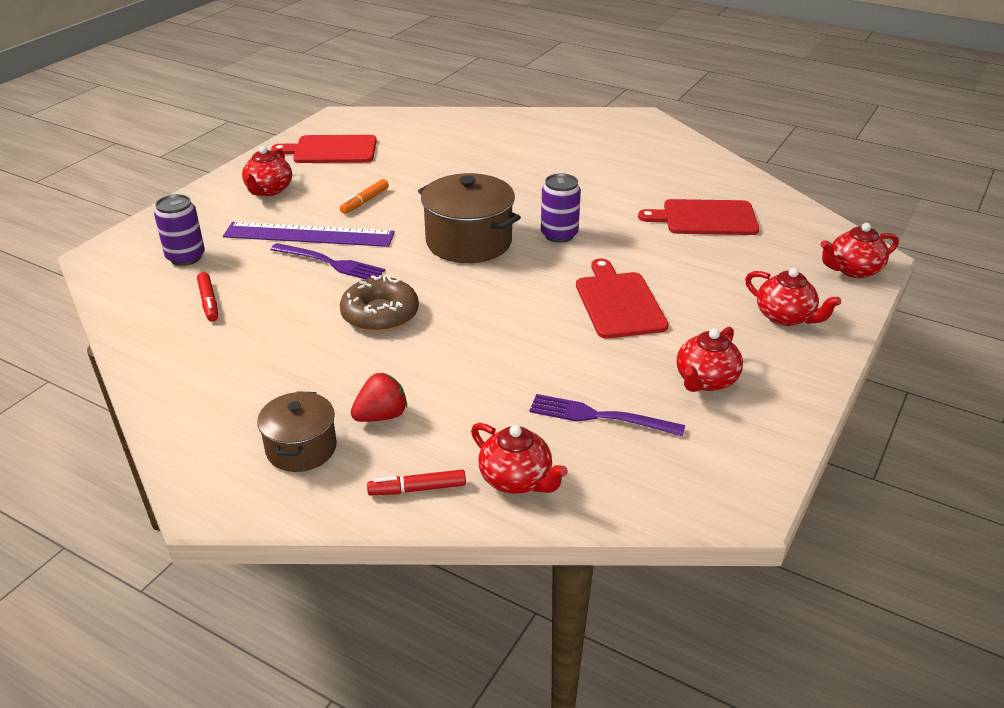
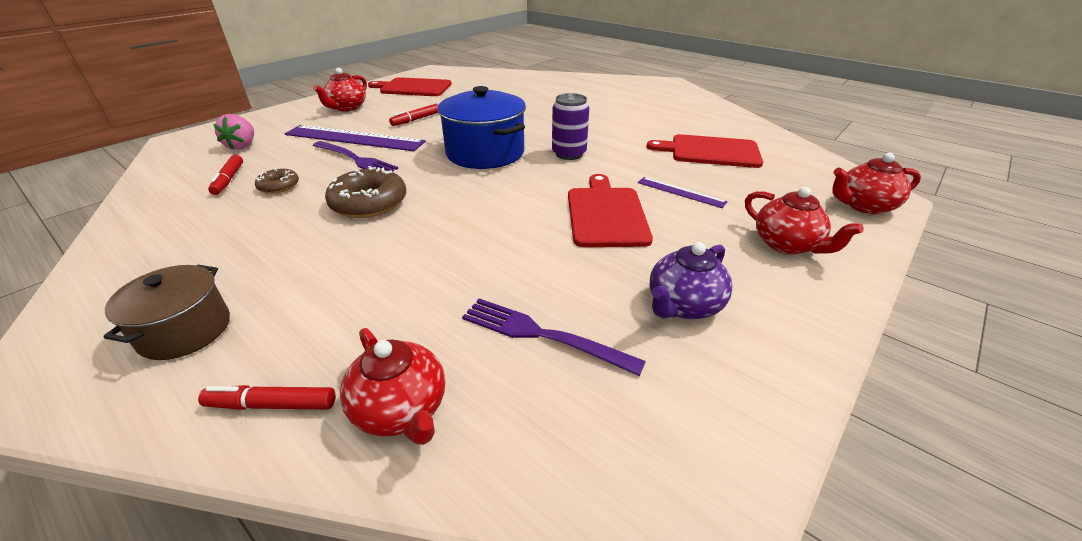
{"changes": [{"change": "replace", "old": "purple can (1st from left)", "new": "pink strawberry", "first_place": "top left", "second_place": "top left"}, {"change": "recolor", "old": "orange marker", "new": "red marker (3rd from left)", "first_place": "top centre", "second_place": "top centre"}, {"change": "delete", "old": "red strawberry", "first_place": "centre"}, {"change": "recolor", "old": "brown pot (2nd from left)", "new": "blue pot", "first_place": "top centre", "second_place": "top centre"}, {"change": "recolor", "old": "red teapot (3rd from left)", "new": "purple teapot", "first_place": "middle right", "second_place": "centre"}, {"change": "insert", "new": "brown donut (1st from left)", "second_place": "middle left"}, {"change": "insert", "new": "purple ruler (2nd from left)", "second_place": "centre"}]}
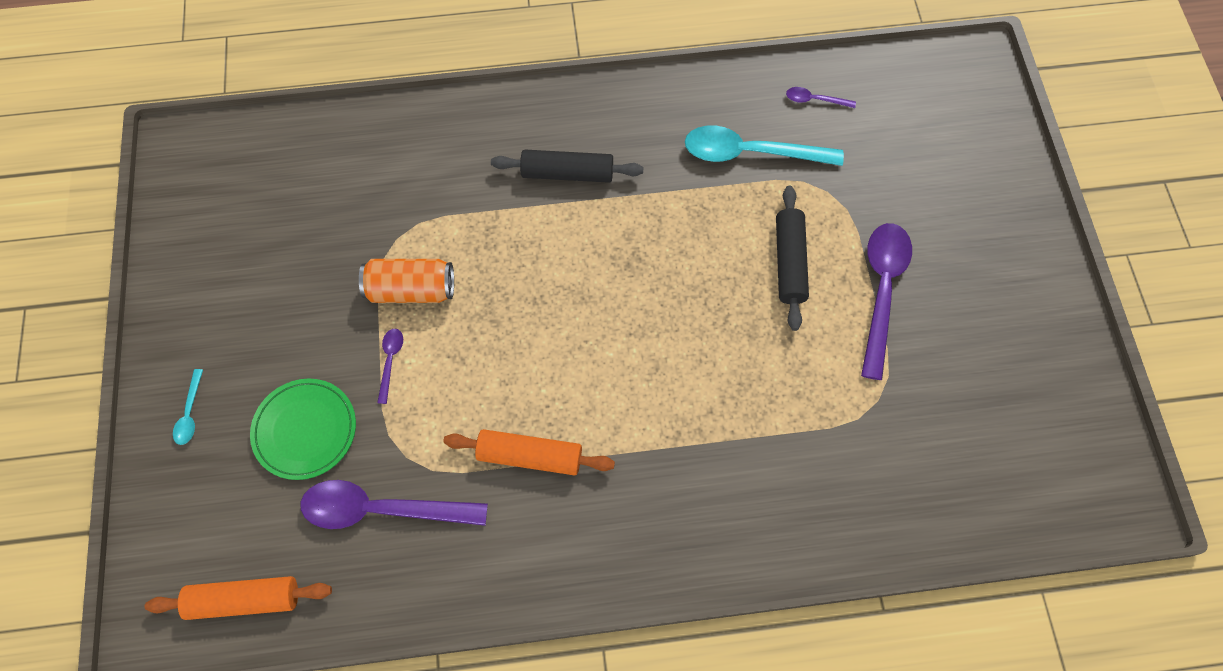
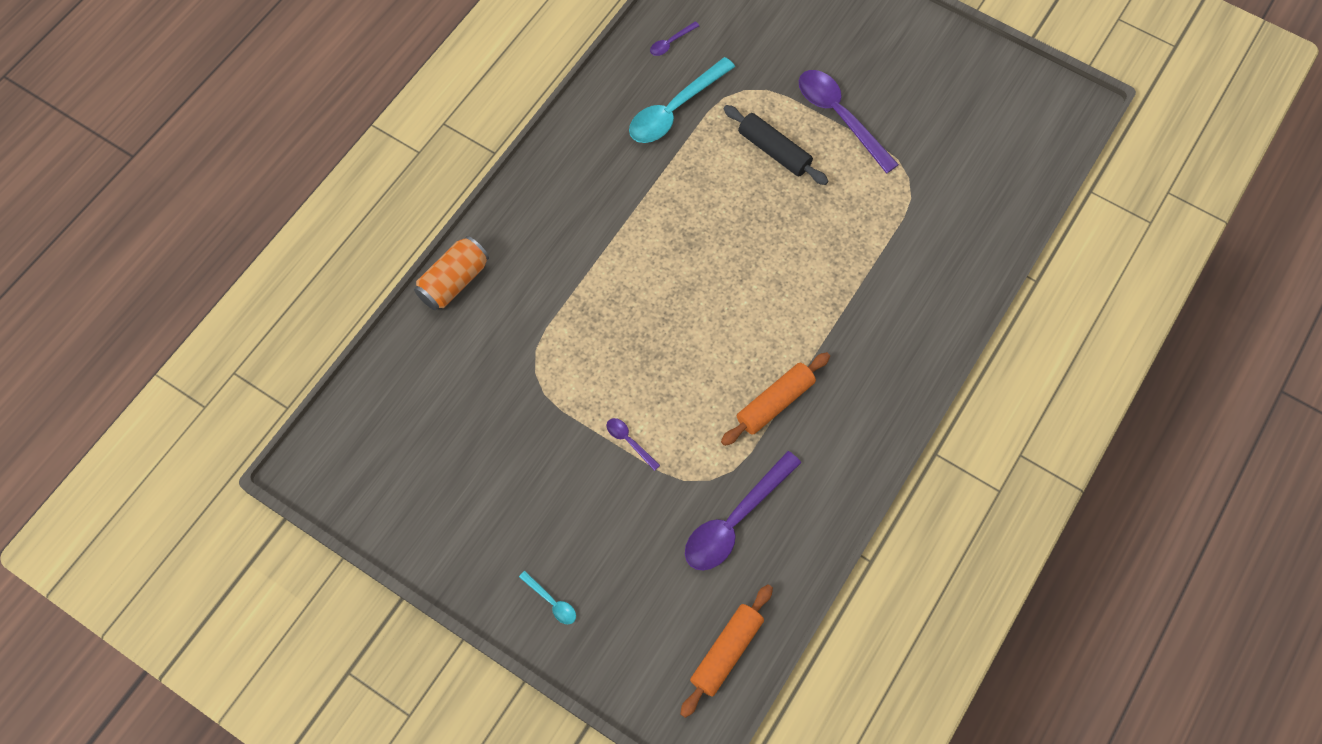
{"changes": [{"change": "delete", "old": "green plate", "first_place": "middle left"}, {"change": "move", "old": "orange can", "first_place": "middle left", "second_place": "centre"}, {"change": "delete", "old": "black rolling pin (1st from left)", "first_place": "top centre"}]}
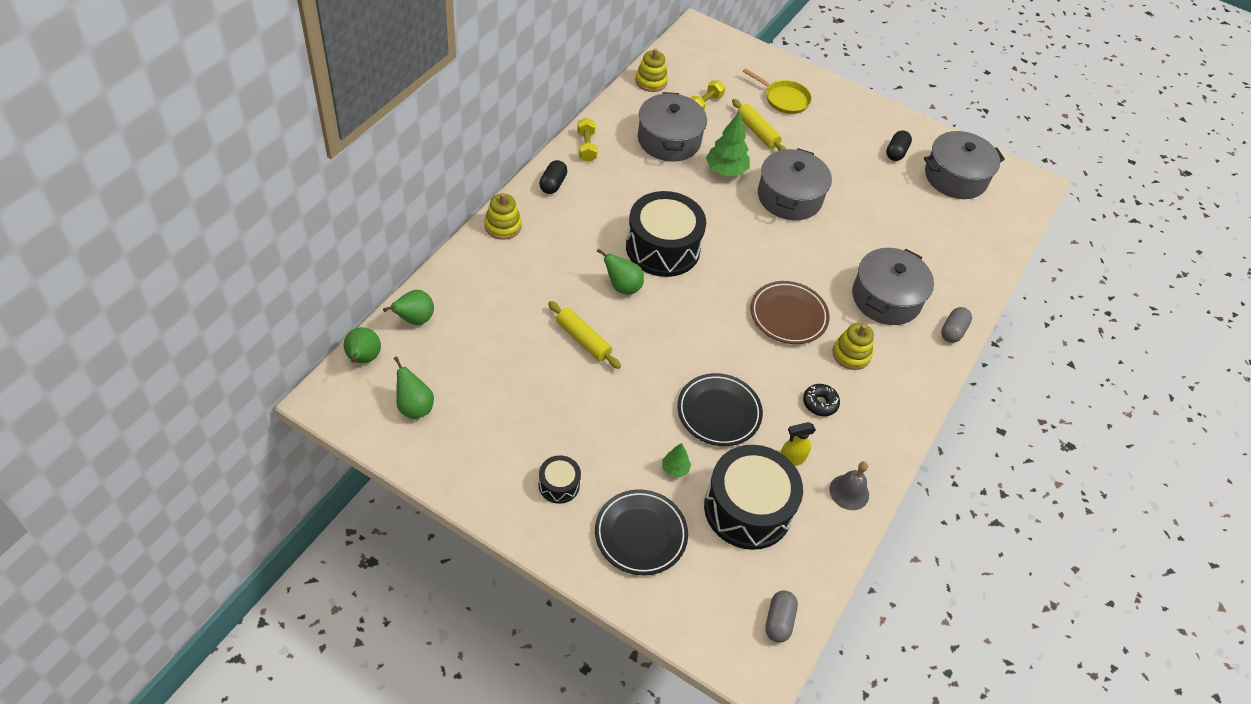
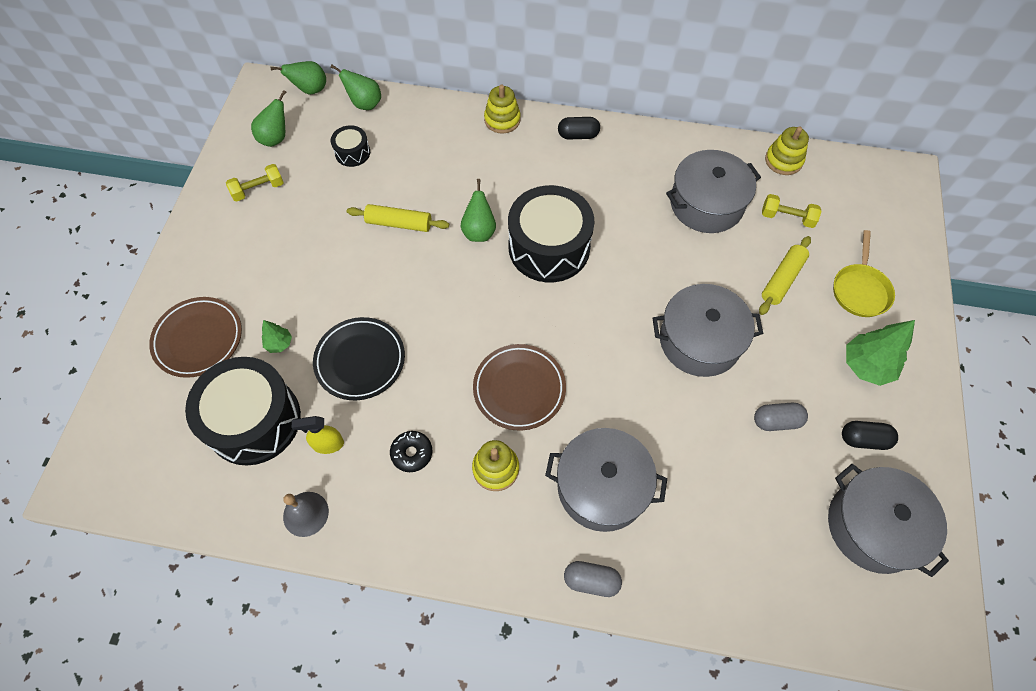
{"changes": [{"change": "move", "old": "black drum (1st from left in the first image)", "new": "black drum (2nd from left)", "first_place": "bottom centre", "second_place": "top centre"}, {"change": "rotate", "old": "yellow rolling pin (1st from left)", "first_place": "centre", "second_place": "top centre", "degrees": 75}, {"change": "move", "old": "yellow dumbbell (1st from left)", "first_place": "top centre", "second_place": "top left"}, {"change": "recolor", "old": "black plate (1st from left)", "new": "brown plate (1st from left)", "first_place": "bottom centre", "second_place": "middle left"}, {"change": "move", "old": "green tree (2nd from left)", "first_place": "top centre", "second_place": "middle right"}, {"change": "move", "old": "grey capsule (1st from left in the first image)", "new": "grey capsule (2nd from left)", "first_place": "bottom centre", "second_place": "middle right"}, {"change": "rotate", "old": "yellow spray bottle", "first_place": "centre", "second_place": "middle left", "degrees": -60}]}
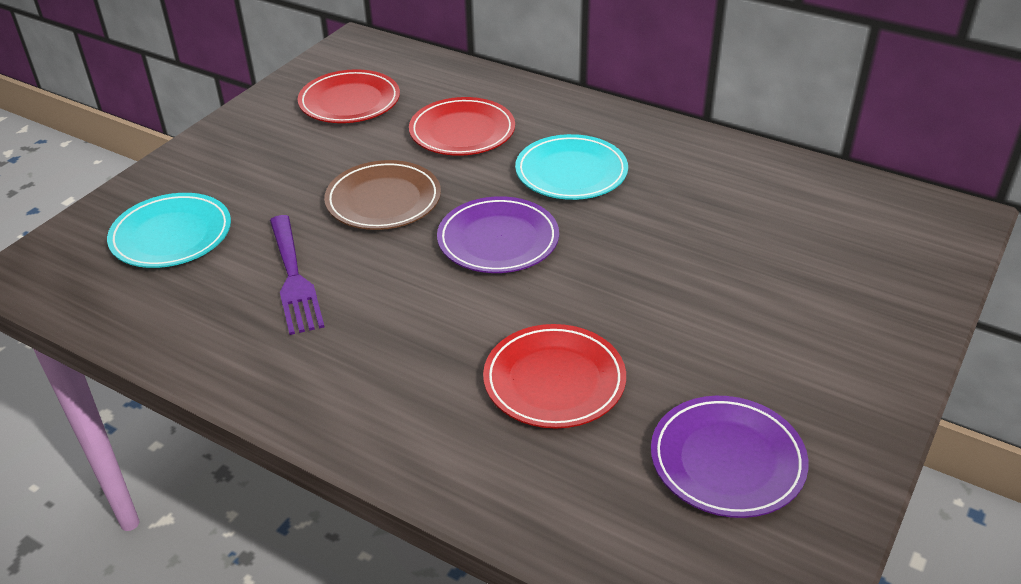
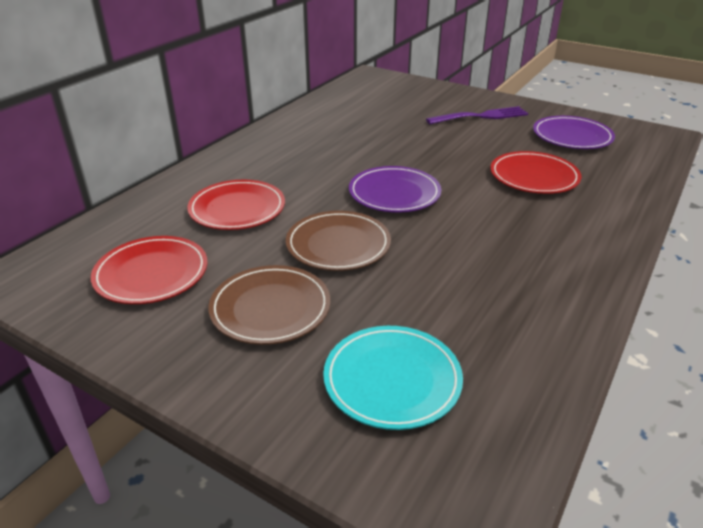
{"changes": [{"change": "move", "old": "purple fork", "first_place": "middle left", "second_place": "top right"}, {"change": "delete", "old": "turquoise plate (2nd from left)", "first_place": "top centre"}, {"change": "insert", "new": "brown plate (1st from left)", "second_place": "centre"}]}
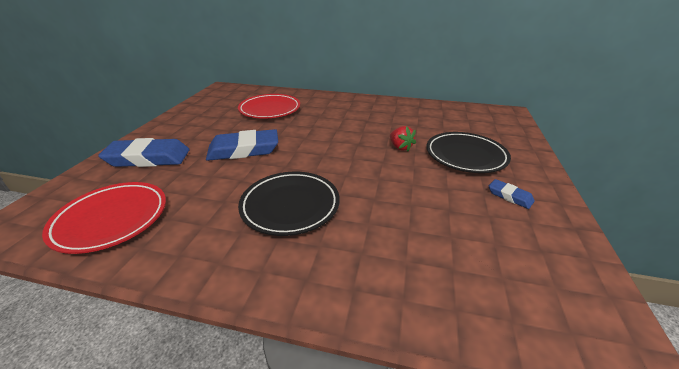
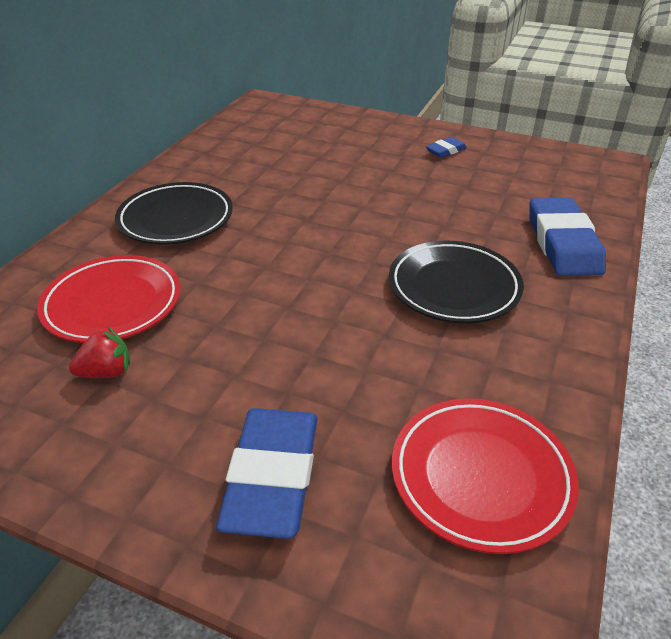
{"changes": [{"change": "move", "old": "blue eraser (2nd from left in the first image)", "new": "blue eraser (3rd from left)", "first_place": "centre", "second_place": "middle right"}, {"change": "move", "old": "red strawberry", "first_place": "centre", "second_place": "middle left"}, {"change": "move", "old": "black plate (2nd from left in the first image)", "new": "black plate (1st from left)", "first_place": "middle right", "second_place": "middle left"}]}
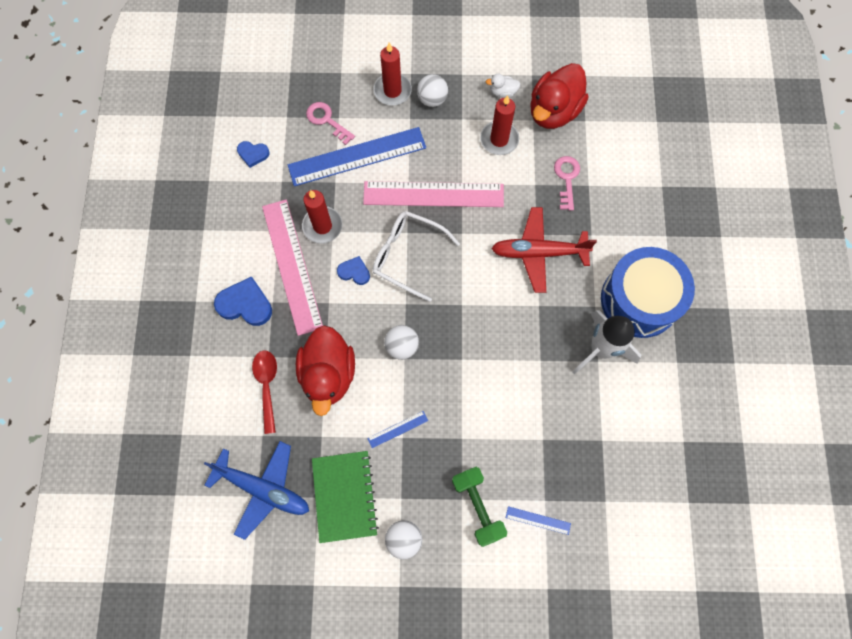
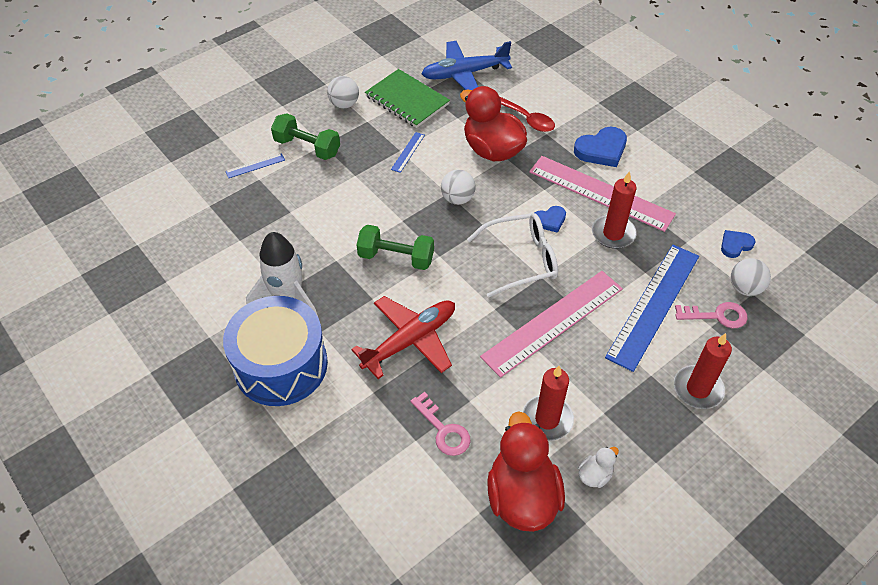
{"changes": [{"change": "move", "old": "white ball (3rd from left)", "first_place": "top centre", "second_place": "middle right"}, {"change": "insert", "new": "green dumbbell (2nd from left)", "second_place": "centre"}]}
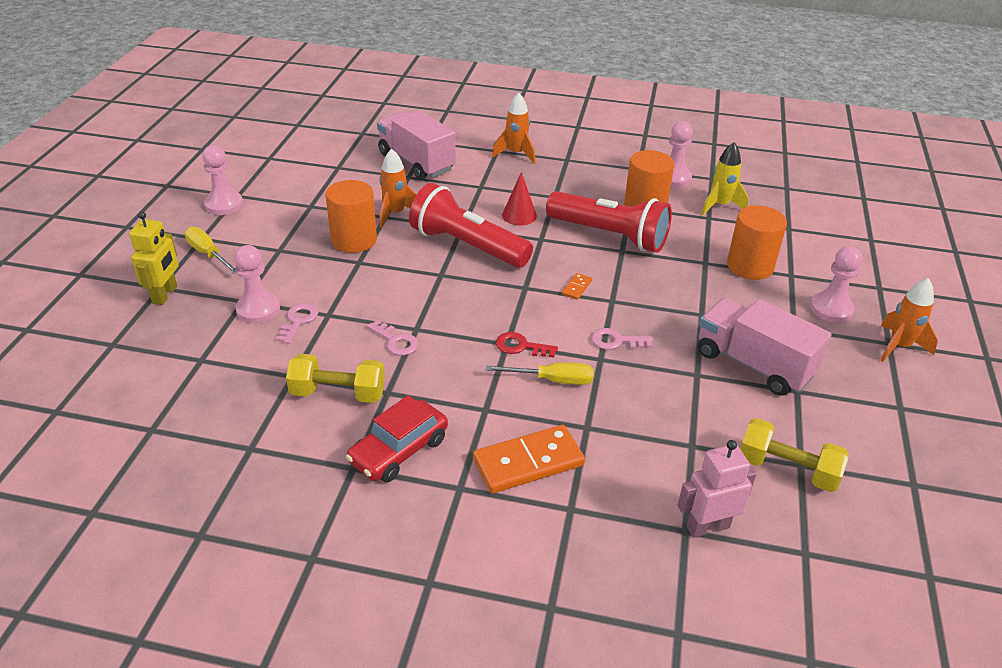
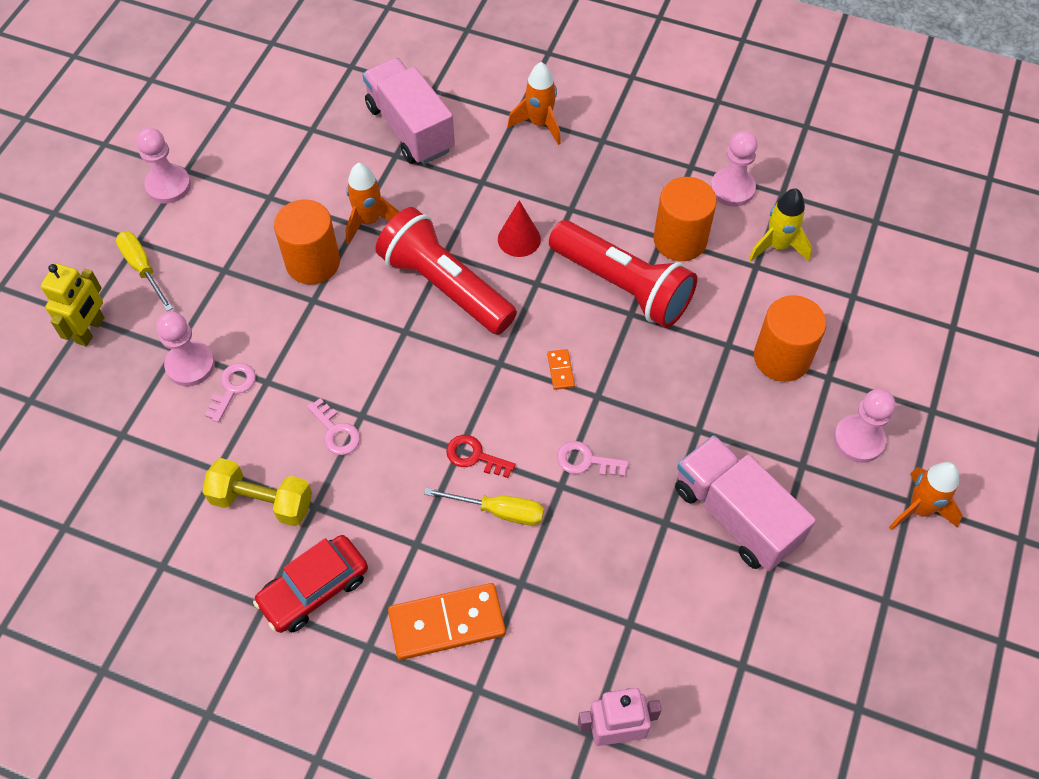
{"changes": [{"change": "rotate", "old": "orange domino (2nd from left)", "first_place": "centre", "second_place": "centre", "degrees": -45}, {"change": "delete", "old": "yellow dumbbell (2nd from left)", "first_place": "bottom right"}]}
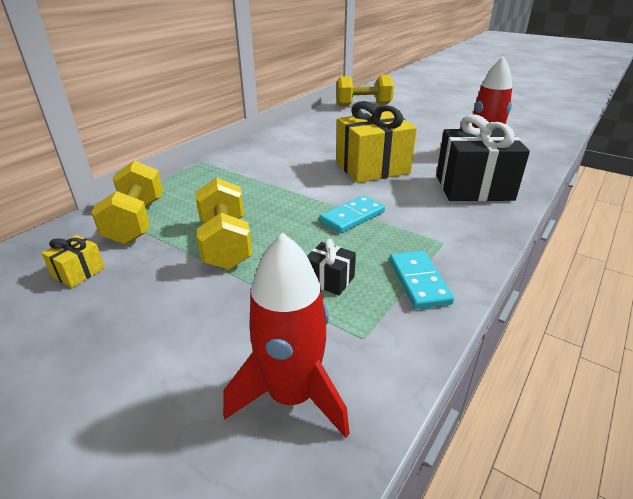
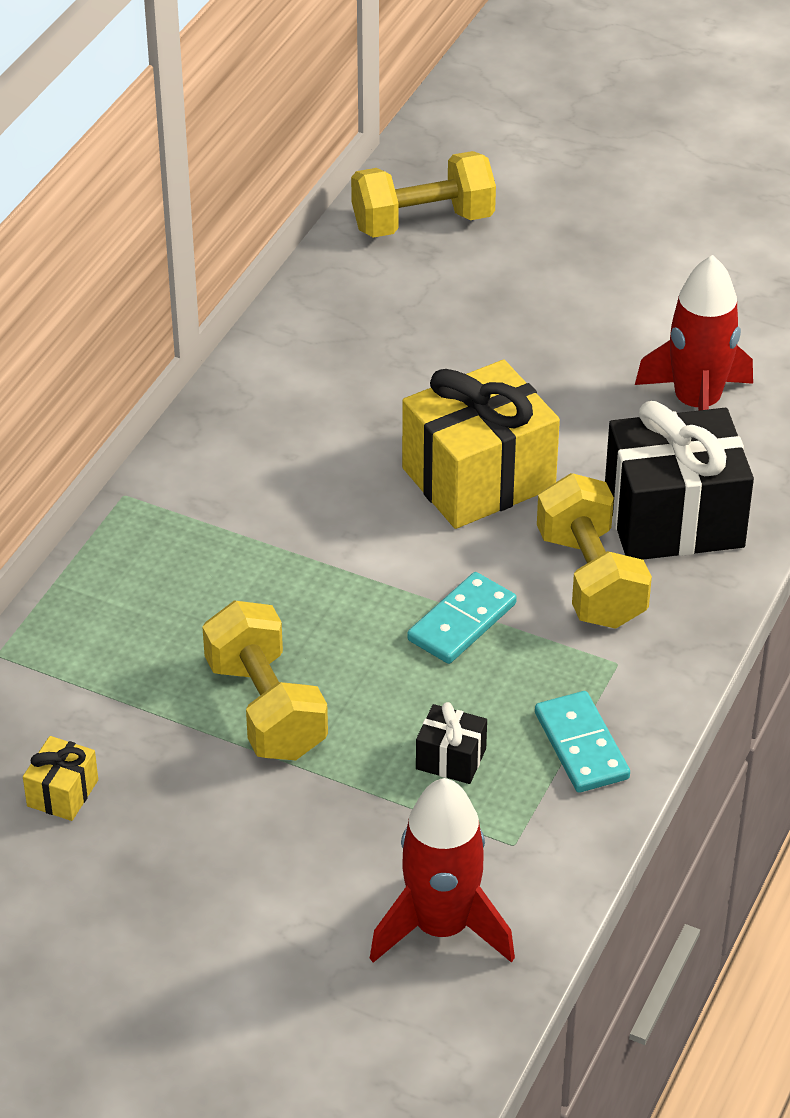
{"changes": [{"change": "move", "old": "yellow dumbbell (1st from left in the first image)", "new": "yellow dumbbell (3rd from left)", "first_place": "middle left", "second_place": "middle right"}]}
